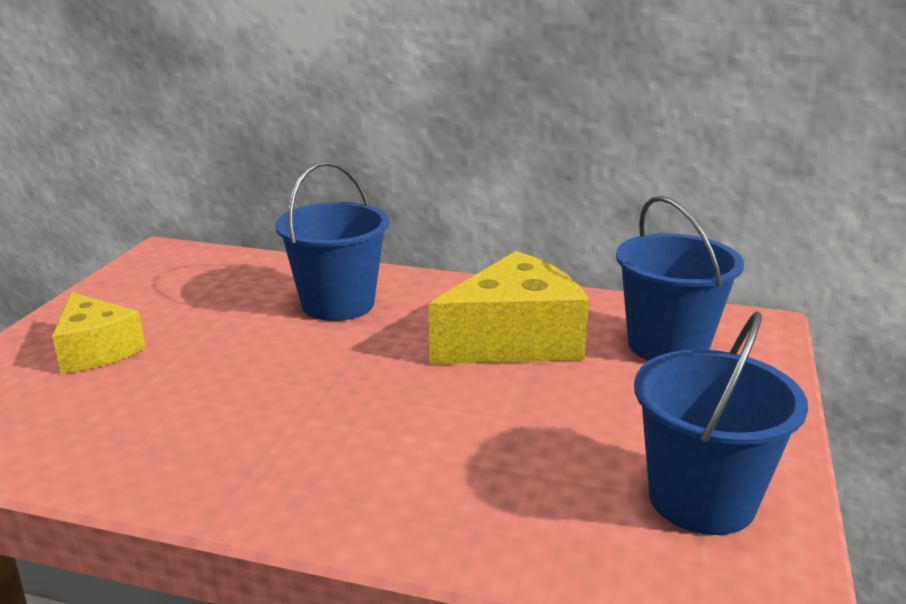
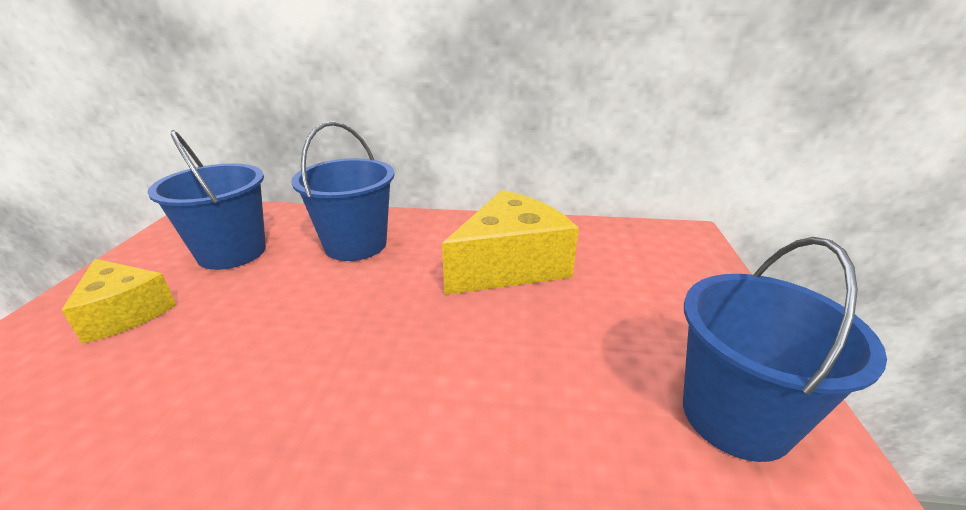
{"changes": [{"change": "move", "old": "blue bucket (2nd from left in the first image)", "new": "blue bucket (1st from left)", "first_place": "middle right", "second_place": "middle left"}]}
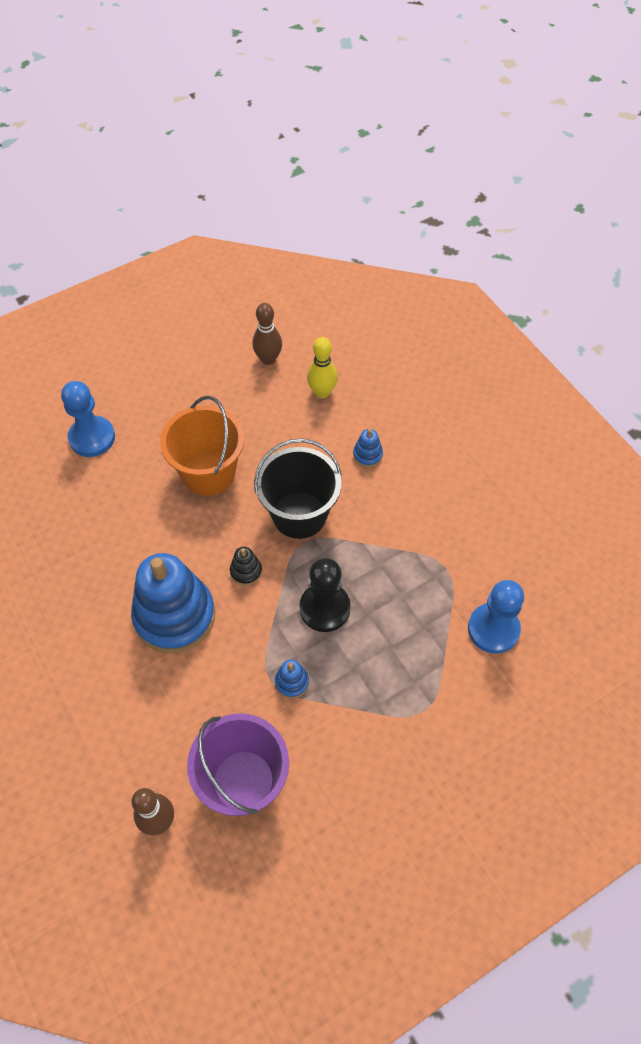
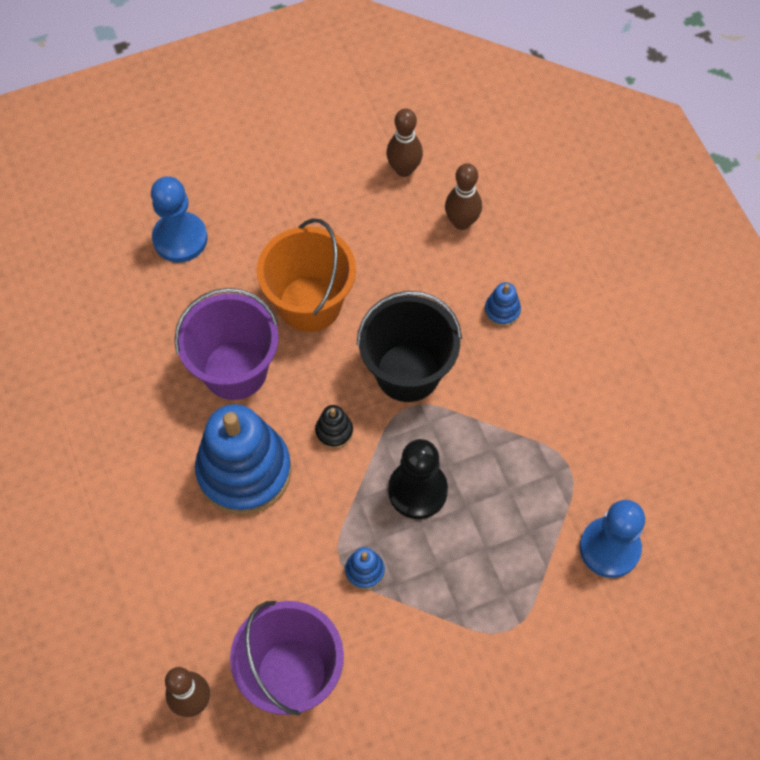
{"changes": [{"change": "recolor", "old": "yellow bowling pin", "new": "brown bowling pin (3rd from left)", "first_place": "centre", "second_place": "top centre"}, {"change": "insert", "new": "purple bucket (1st from left)", "second_place": "middle left"}]}
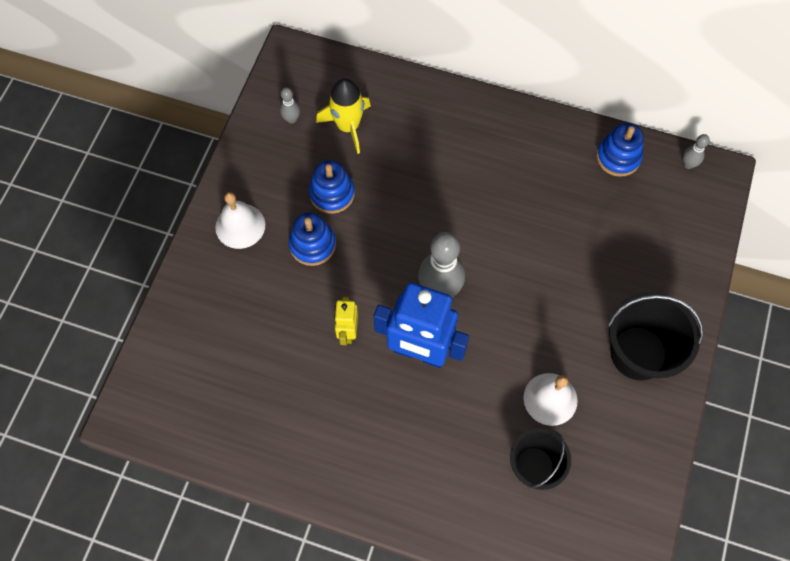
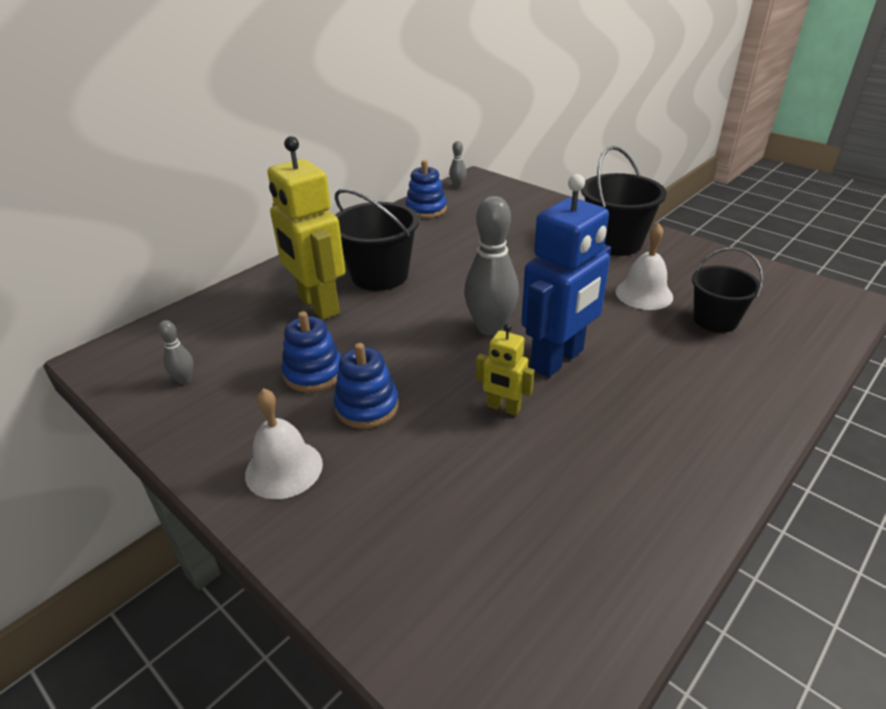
{"changes": [{"change": "delete", "old": "yellow rocket", "first_place": "top centre"}, {"change": "insert", "new": "yellow robot (1st from left)", "second_place": "top centre"}, {"change": "insert", "new": "black bucket (1st from left)", "second_place": "centre"}]}
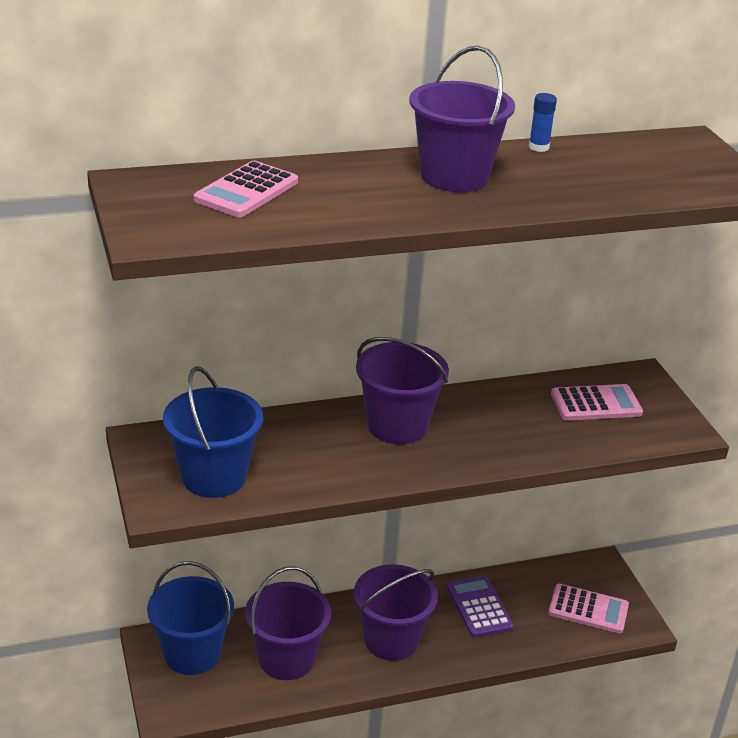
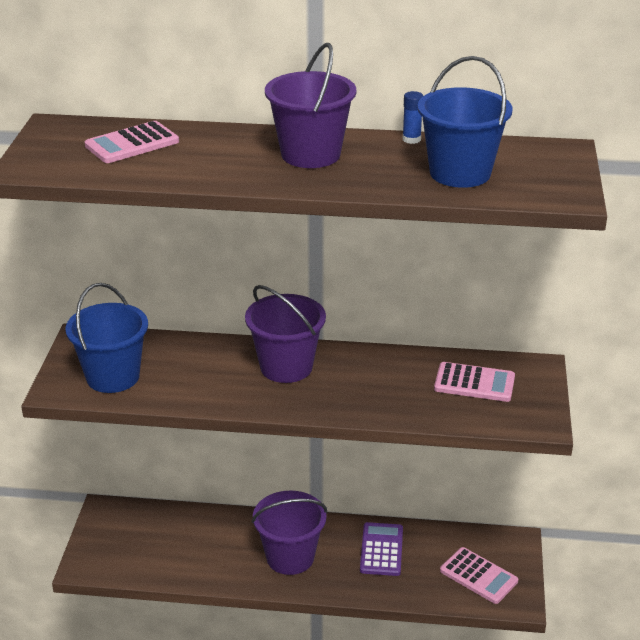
{"changes": [{"change": "move", "old": "blue bucket (1st from left in the first image)", "new": "blue bucket (2nd from left)", "first_place": "bottom left", "second_place": "top right"}, {"change": "delete", "old": "purple bucket (1st from left)", "first_place": "bottom centre"}]}
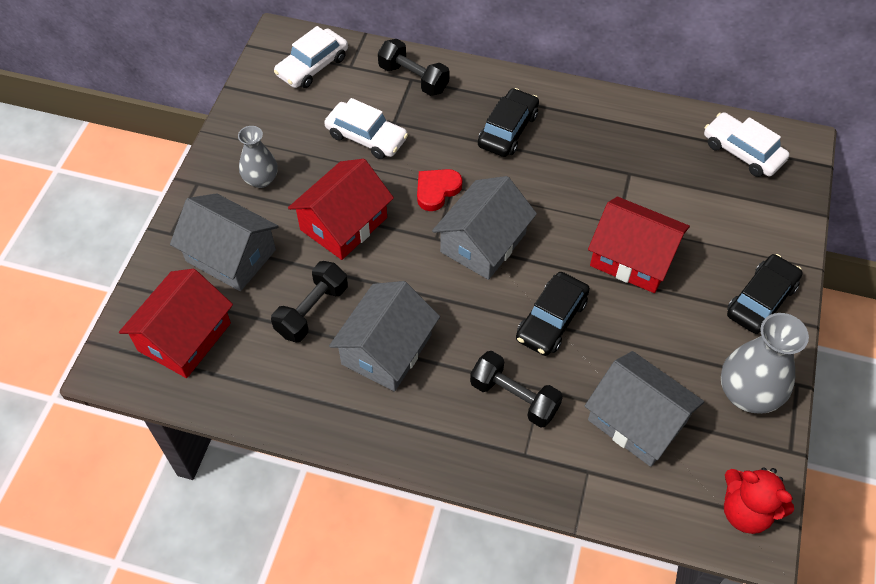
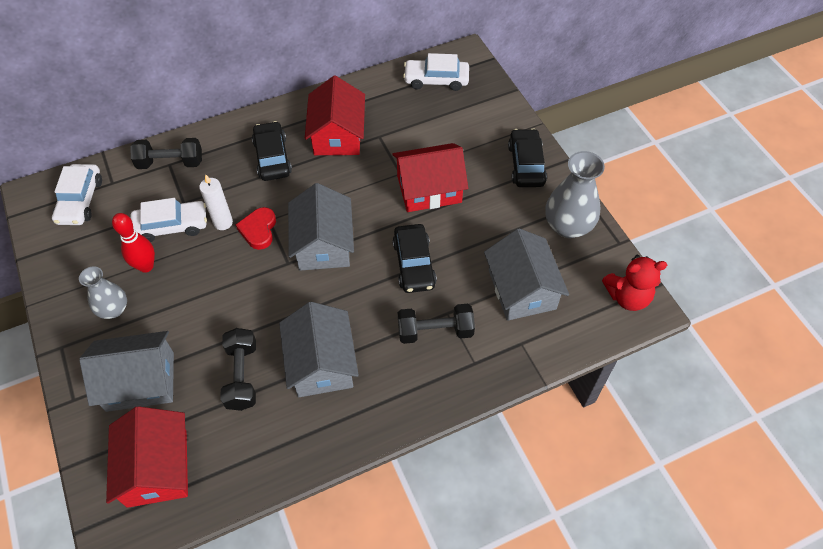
{"changes": [{"change": "move", "old": "red house (2nd from left)", "first_place": "centre", "second_place": "top centre"}, {"change": "rotate", "old": "grey house (4th from left)", "first_place": "bottom right", "second_place": "centre", "degrees": 75}, {"change": "insert", "new": "red bowling pin", "second_place": "middle left"}, {"change": "insert", "new": "white candle", "second_place": "middle left"}]}
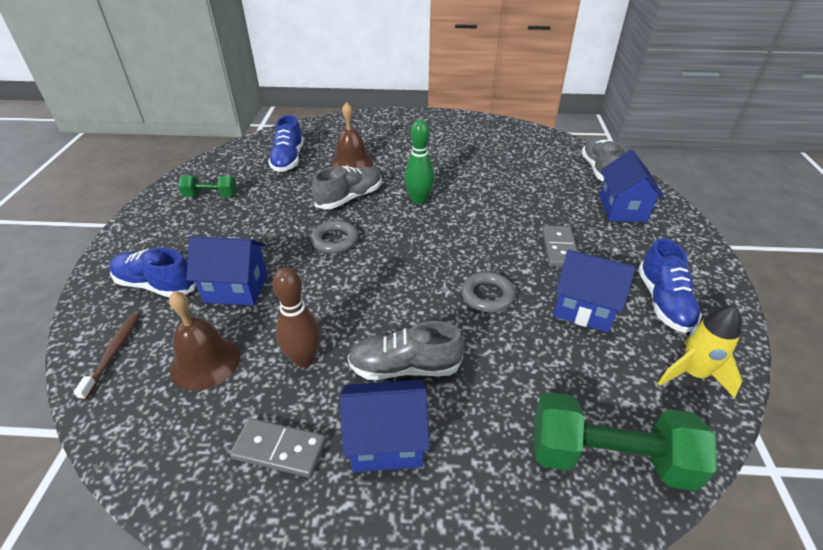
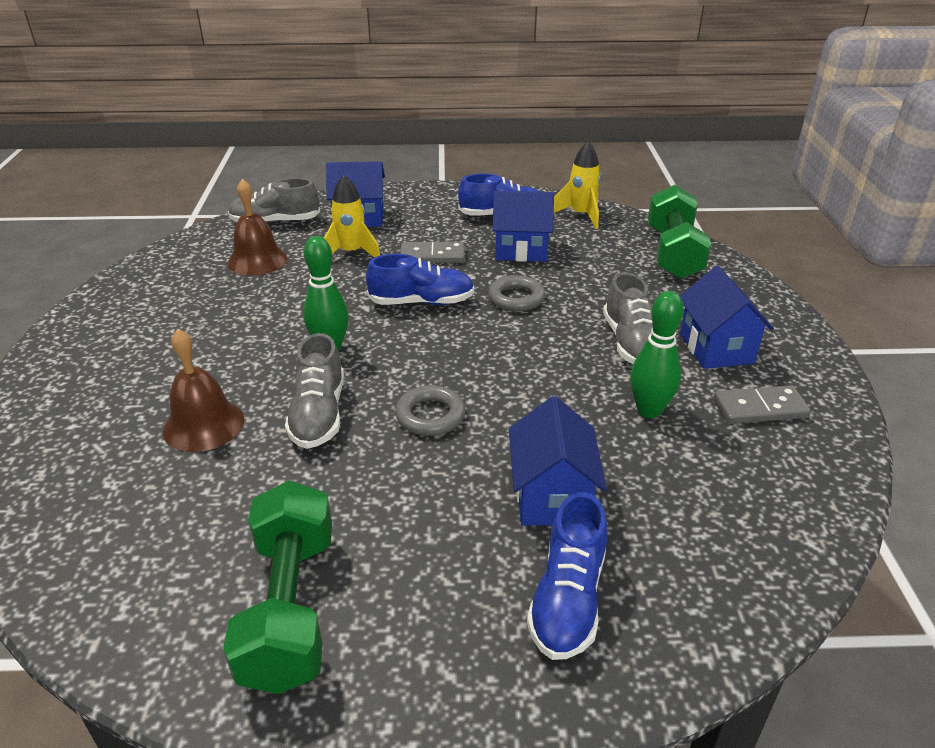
{"changes": [{"change": "delete", "old": "brown toothbrush", "first_place": "middle left"}, {"change": "move", "old": "brown bell (1st from left in the first image)", "new": "brown bell (2nd from left)", "first_place": "middle left", "second_place": "top left"}, {"change": "resize", "old": "green dumbbell (1st from left)", "first_place": "middle left", "second_place": "bottom left", "factor": 1.81}, {"change": "rotate", "old": "grey domino (1st from left in the first image)", "first_place": "bottom centre", "second_place": "middle right", "degrees": 75}, {"change": "move", "old": "blue shoe (2nd from left in the first image)", "new": "blue shoe (1st from left)", "first_place": "top centre", "second_place": "centre"}, {"change": "recolor", "old": "brown bowling pin", "new": "green bowling pin (2nd from left)", "first_place": "centre", "second_place": "middle right"}, {"change": "rotate", "old": "grey shoe (1st from left in the first image)", "first_place": "centre", "second_place": "centre", "degrees": -135}, {"change": "rotate", "old": "blue house (3rd from left in the first image)", "first_place": "middle right", "second_place": "top centre", "degrees": 75}, {"change": "insert", "new": "yellow rocket (1st from left)", "second_place": "top centre"}]}
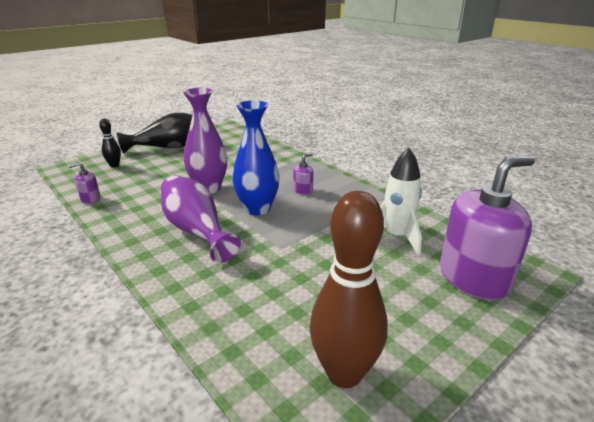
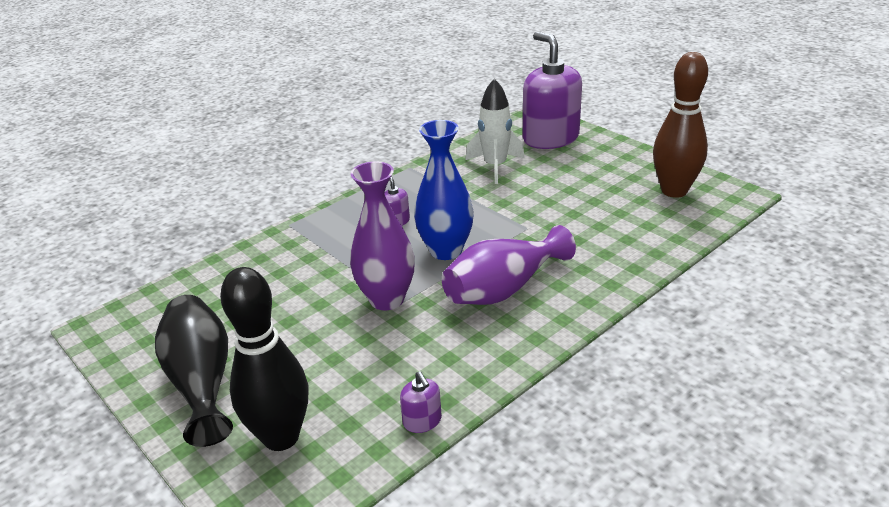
{"changes": [{"change": "resize", "old": "black bowling pin", "first_place": "middle left", "second_place": "bottom left", "factor": 2.09}]}
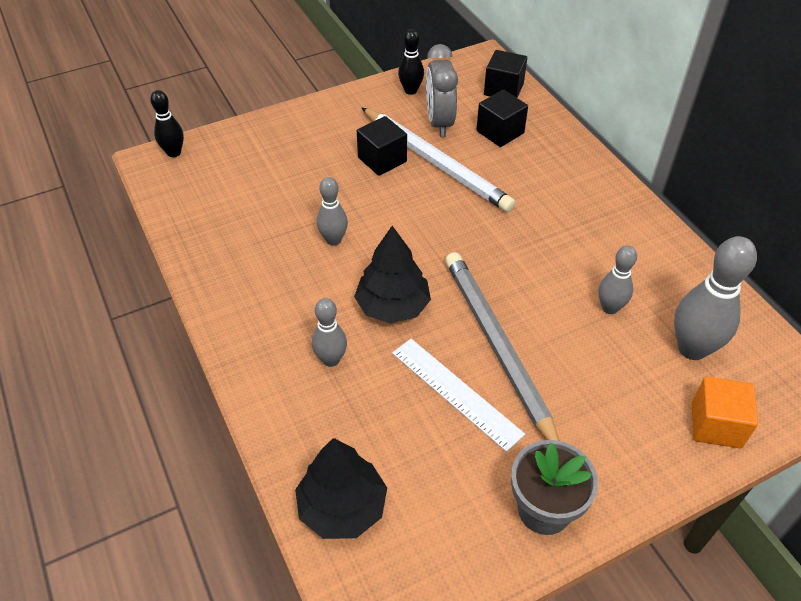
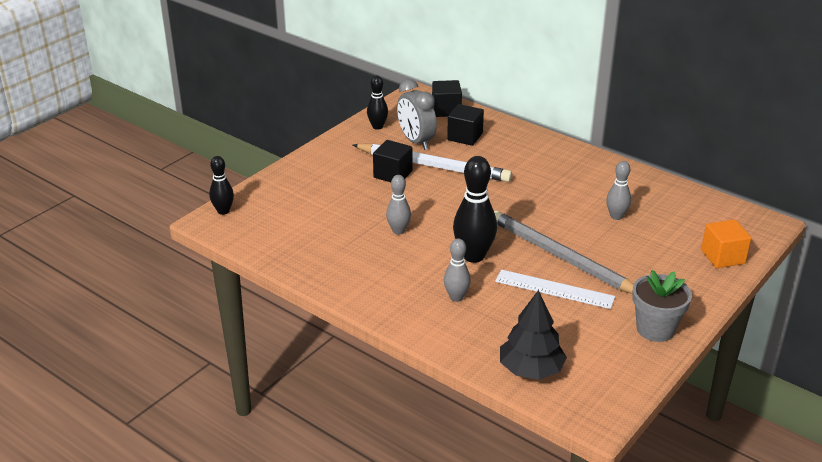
{"changes": [{"change": "replace", "old": "black tree (2nd from left)", "new": "black bowling pin (3rd from left)", "first_place": "centre", "second_place": "centre"}, {"change": "delete", "old": "grey bowling pin (4th from left)", "first_place": "middle right"}]}
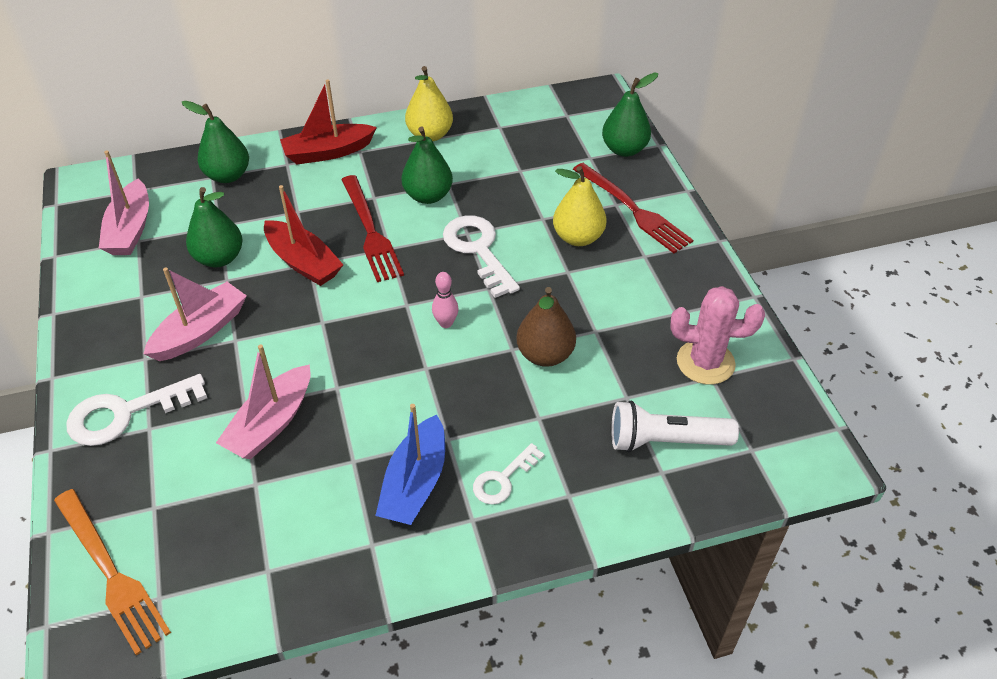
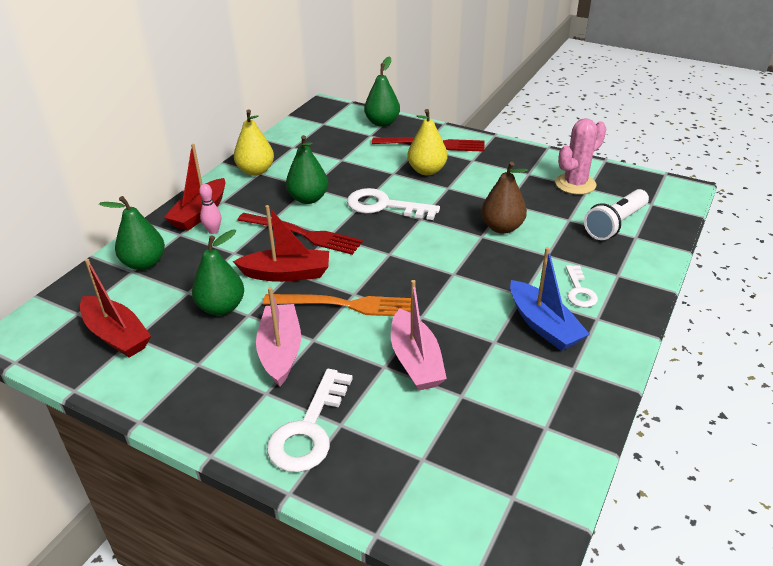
{"changes": [{"change": "move", "old": "orange fork", "first_place": "bottom left", "second_place": "centre"}, {"change": "recolor", "old": "pink boat (1st from left)", "new": "red boat (1st from left)", "first_place": "top left", "second_place": "middle left"}, {"change": "move", "old": "pink bowling pin", "first_place": "centre", "second_place": "middle left"}]}
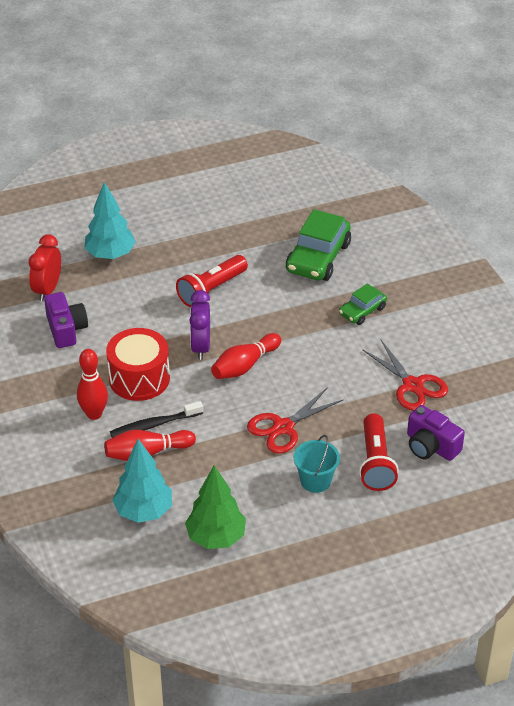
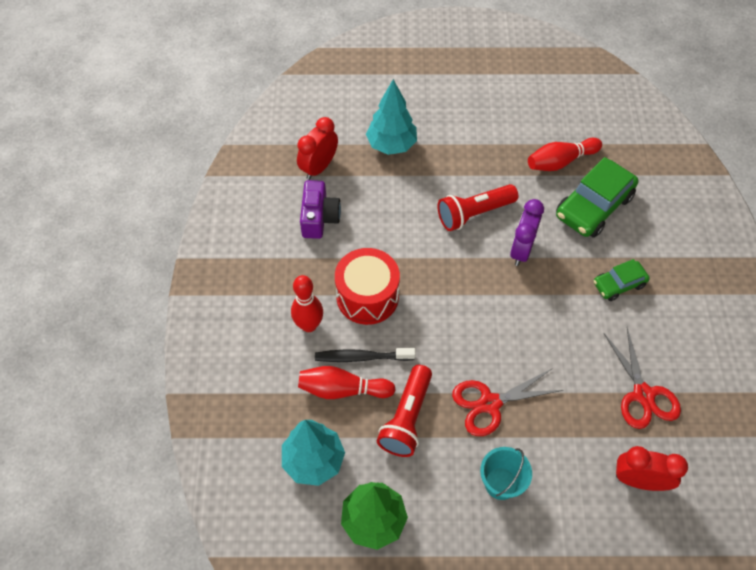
{"changes": [{"change": "move", "old": "purple clock", "first_place": "centre", "second_place": "middle right"}, {"change": "move", "old": "red bowling pin (3rd from left)", "first_place": "centre", "second_place": "top right"}, {"change": "move", "old": "red flashlight (2nd from left in the first image)", "new": "red flashlight (1st from left)", "first_place": "middle right", "second_place": "bottom centre"}, {"change": "replace", "old": "purple camera (2nd from left)", "new": "red clock (2nd from left)", "first_place": "middle right", "second_place": "bottom right"}]}
